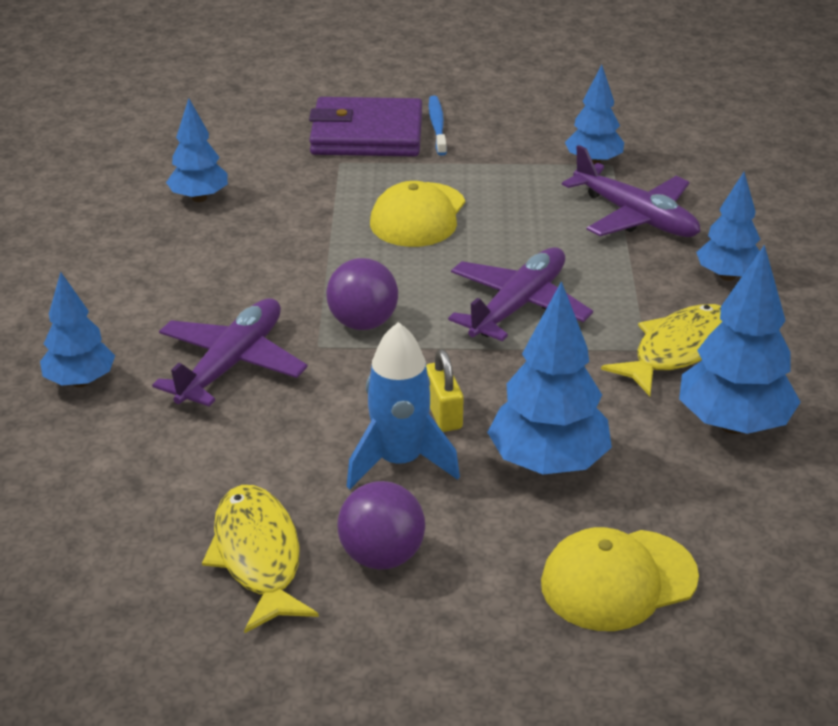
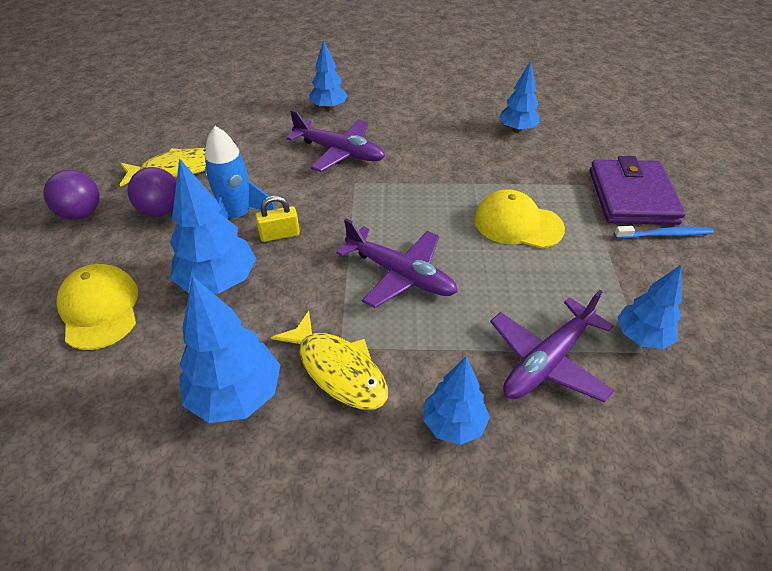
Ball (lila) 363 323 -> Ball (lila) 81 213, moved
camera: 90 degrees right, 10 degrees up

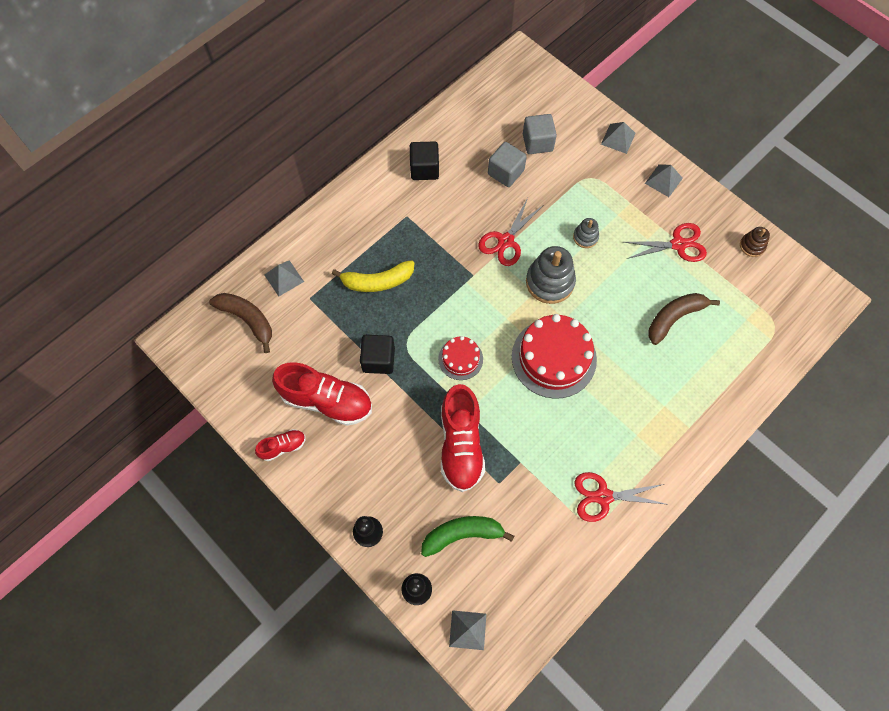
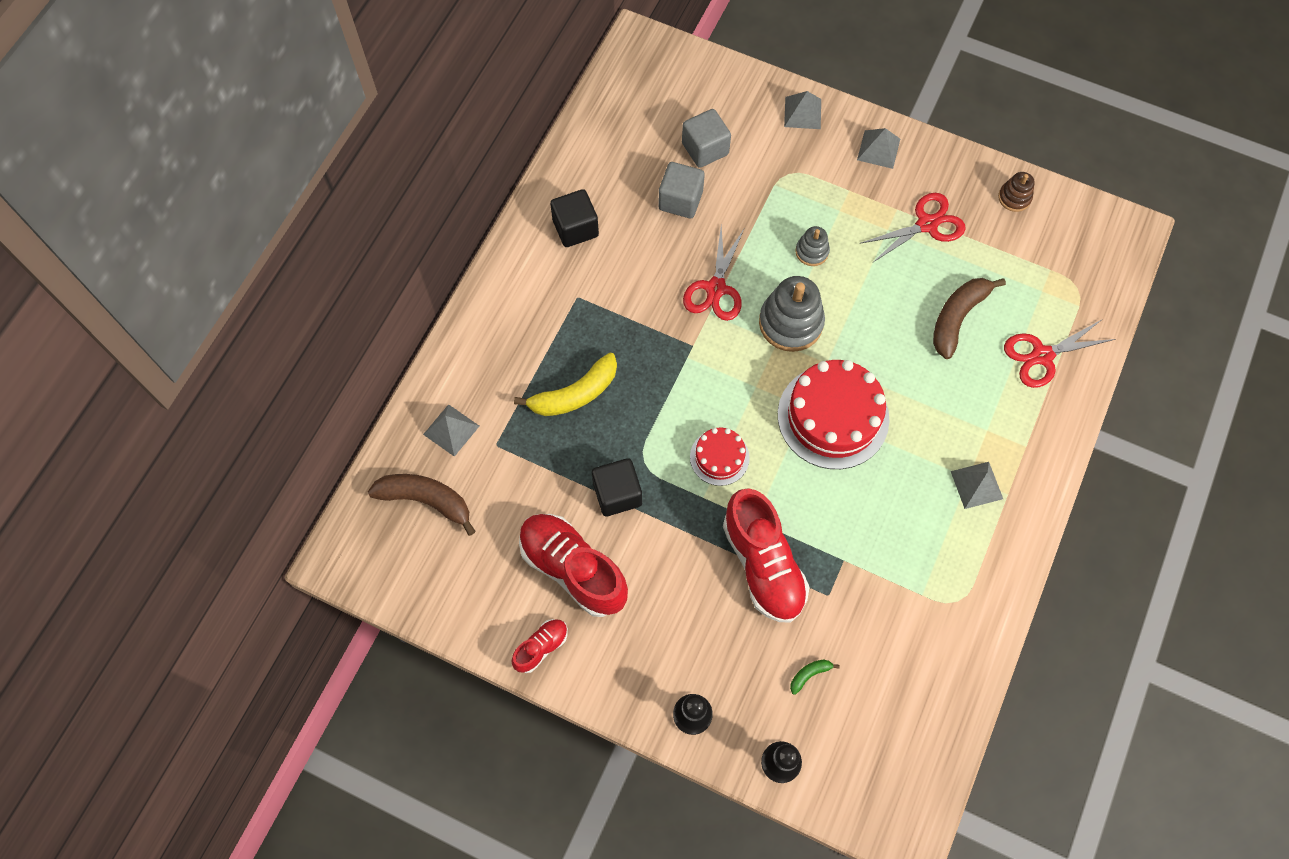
Pyramide (grau) 467 630 -> Pyramide (grau) 976 485, moved
Schere (rot) 603 496 -> Schere (rot) 1042 355, moved
Schuh (rot) 327 400 -> Schuh (rot) 573 569, 135 degrees counterclockwise
Banane (grün) 462 534 -> Banane (grün) 809 674, x0.46
camera: 20 degrees left, 0 degrees up

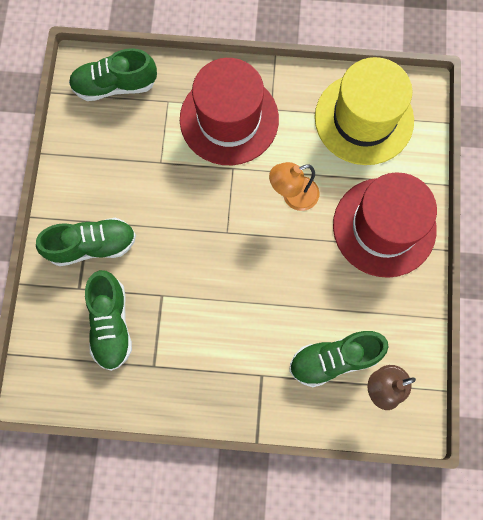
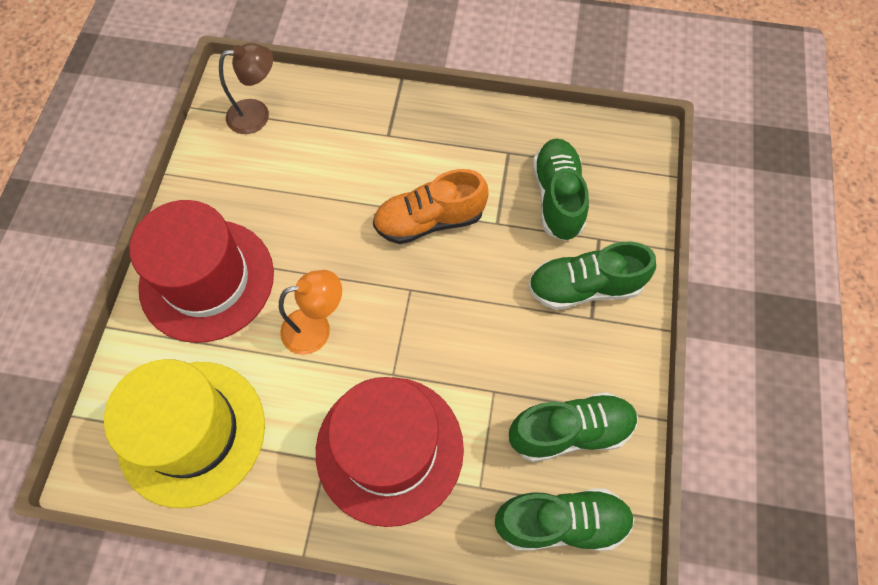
none -> Schuh (orange) 429 220
Schuh (grün) 334 359 -> Schuh (grün) 570 431, moved
camera: 175 degrees left, 10 degrees down

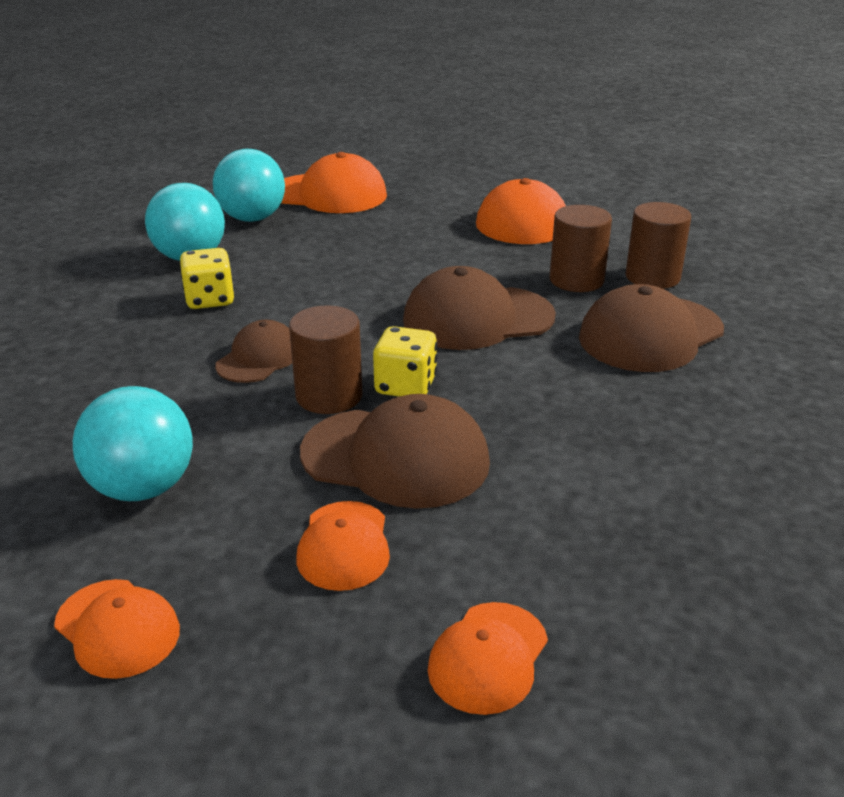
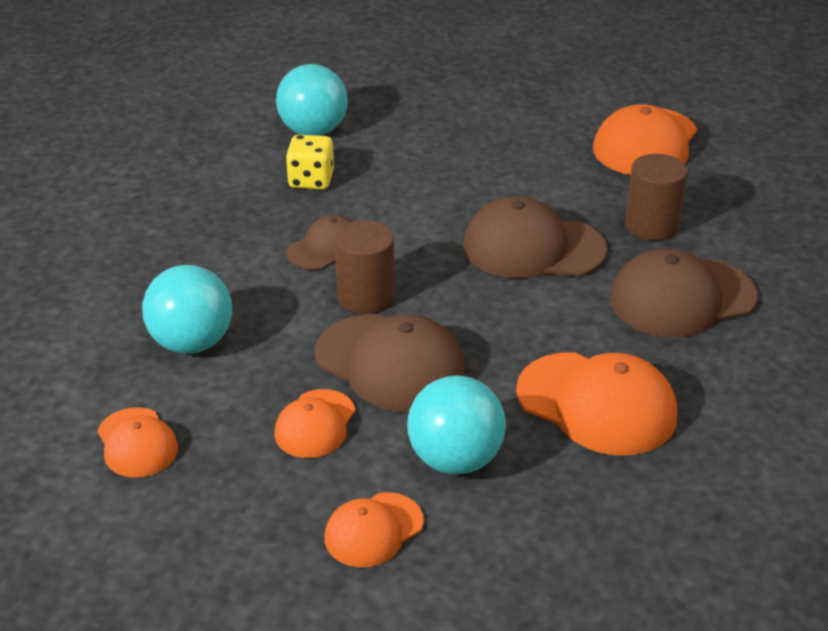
Spielwürfel (gelb) 405 386 -> none
Vollzylinder (braun) 652 277 -> none
Ball (türkis) 252 218 -> Ball (türkis) 455 459, moved
Kappe (orange) 329 194 -> Kappe (orange) 597 404, moved
camera: 20 degrees right, 5 degrees up

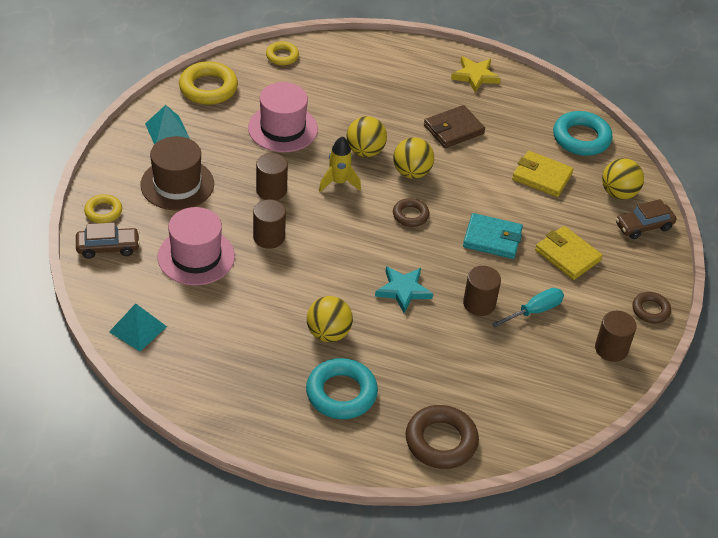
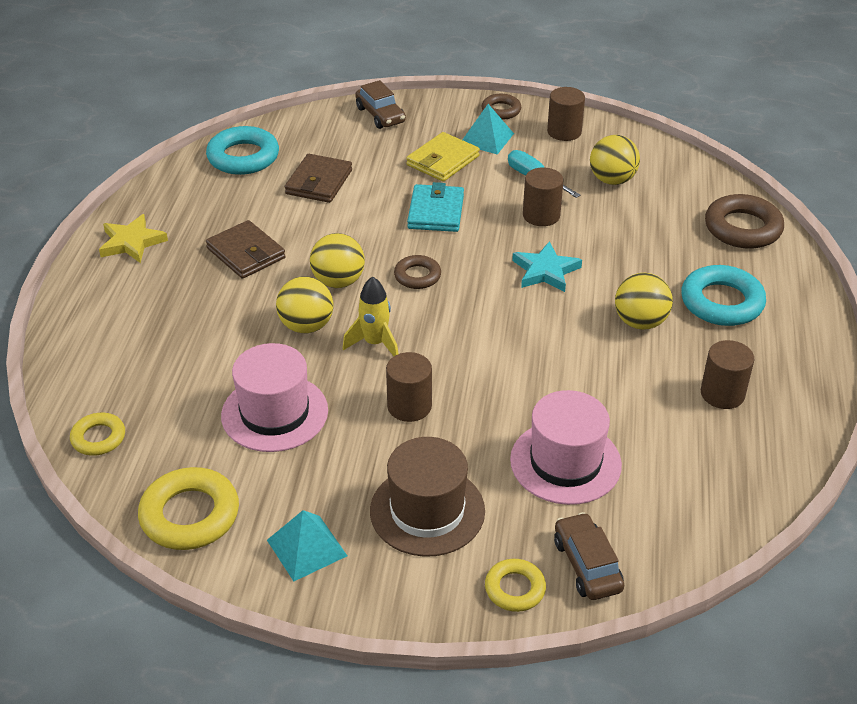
Pyramide (türkis) 137 329 -> Pyramide (türkis) 486 138, moved
Vollzylinder (braun) 269 237 -> Vollzylinder (braun) 722 394, moved
Ball (gelb) 618 193 -> Ball (gelb) 612 180, moved
Geldbörse (gelb) 542 176 -> Geldbörse (braun) 319 182
camera: 95 degrees left, 5 degrees down

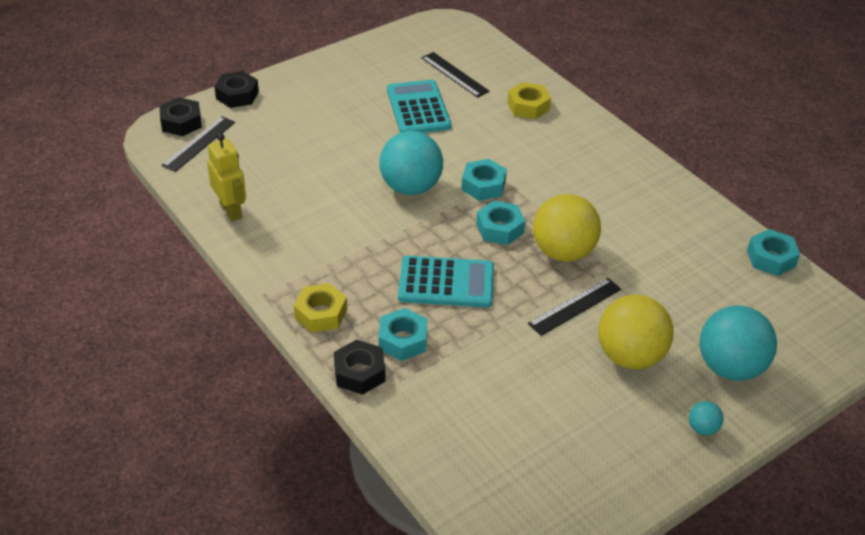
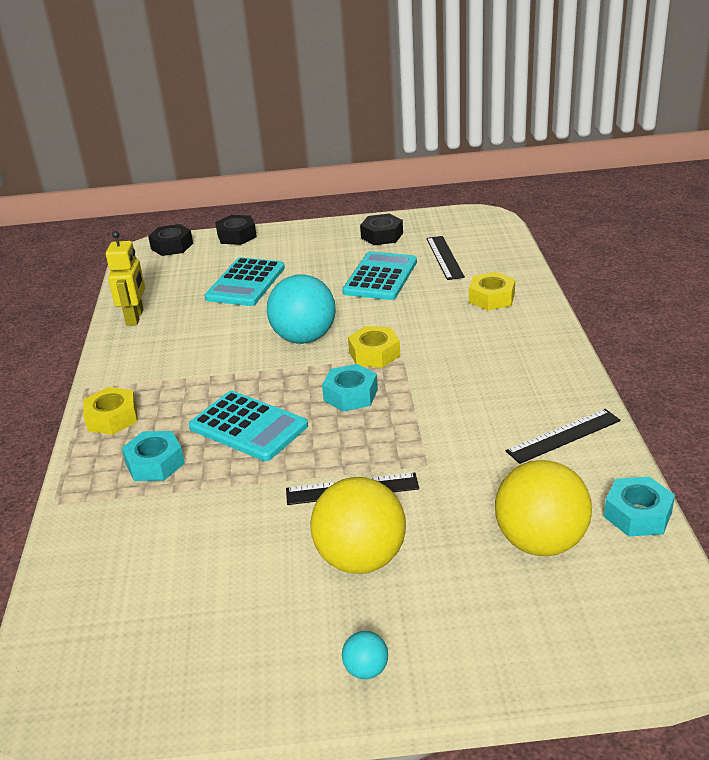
Ball (türkis) 730 367 -> none
none -> Taschenrechner (türkis) 245 283
Lineal (schwarz) 199 143 -> Lineal (schwarz) 563 436, moved
Sechskantmutter (schwarz) 359 373 -> Sechskantmutter (schwarz) 382 235, moved
Ball (gelb) 563 252 -> Ball (gelb) 540 542, moved
Sechskantmutter (türkis) 483 185 -> Sechskantmutter (gelb) 374 354
camera: 35 degrees right, 10 degrees down

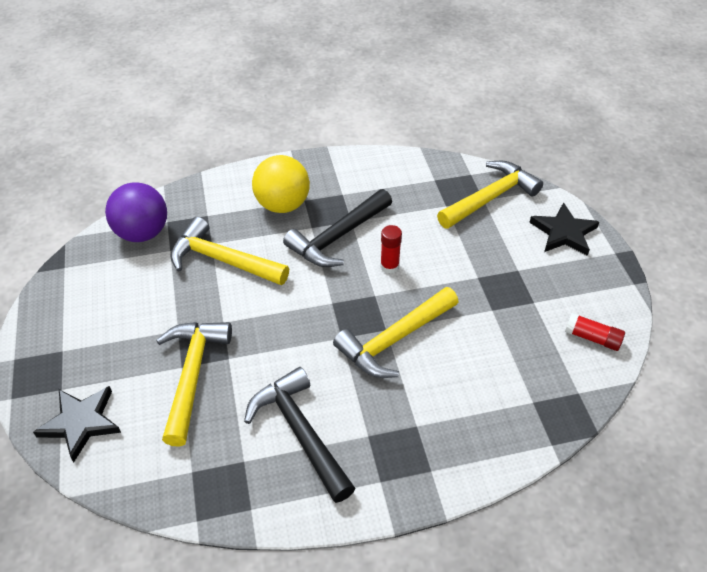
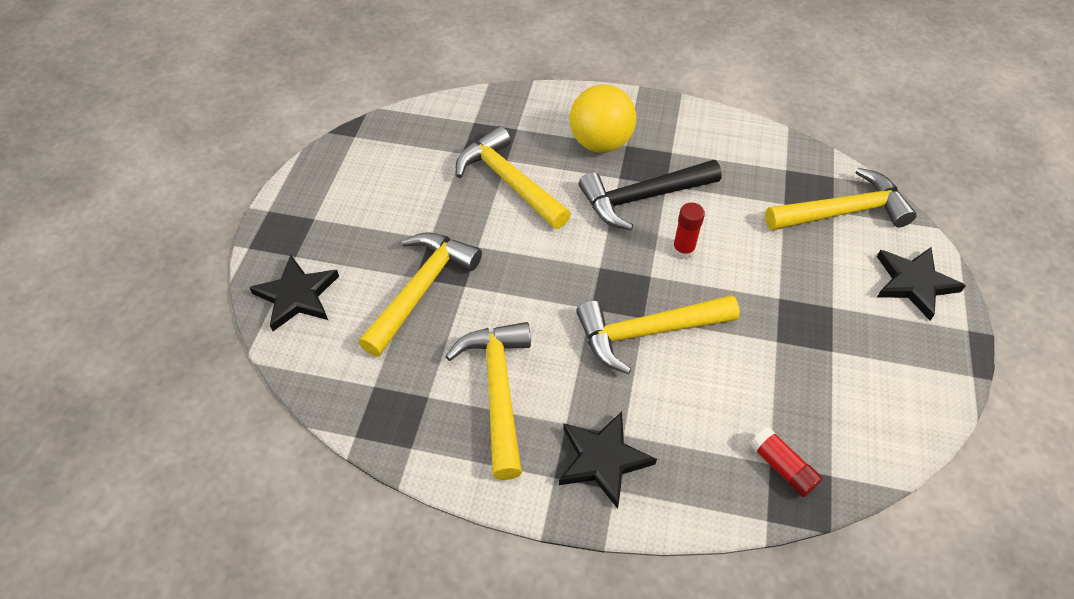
Ball (lila) 142 233 -> none
none -> Stern (schwarz) 603 460
Klebestift (rot) 592 338 -> Klebestift (rot) 782 467, moved
Hammer (schwarz) 301 432 -> Hammer (gelb) 498 391
camera: 25 degrees right, 5 degrees up

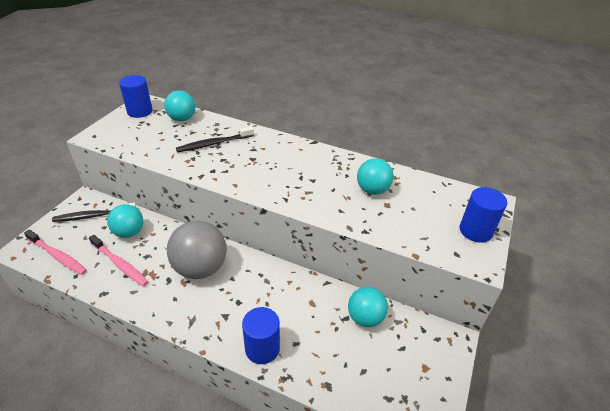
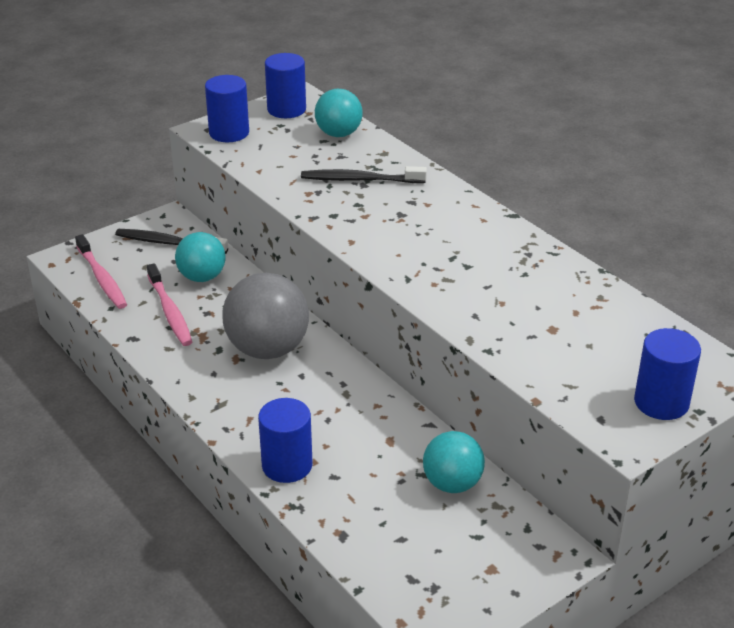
Ball (türkis) 372 190 -> none
none -> Vollzylinder (blau) 229 133
camera: 30 degrees right, 5 degrees down

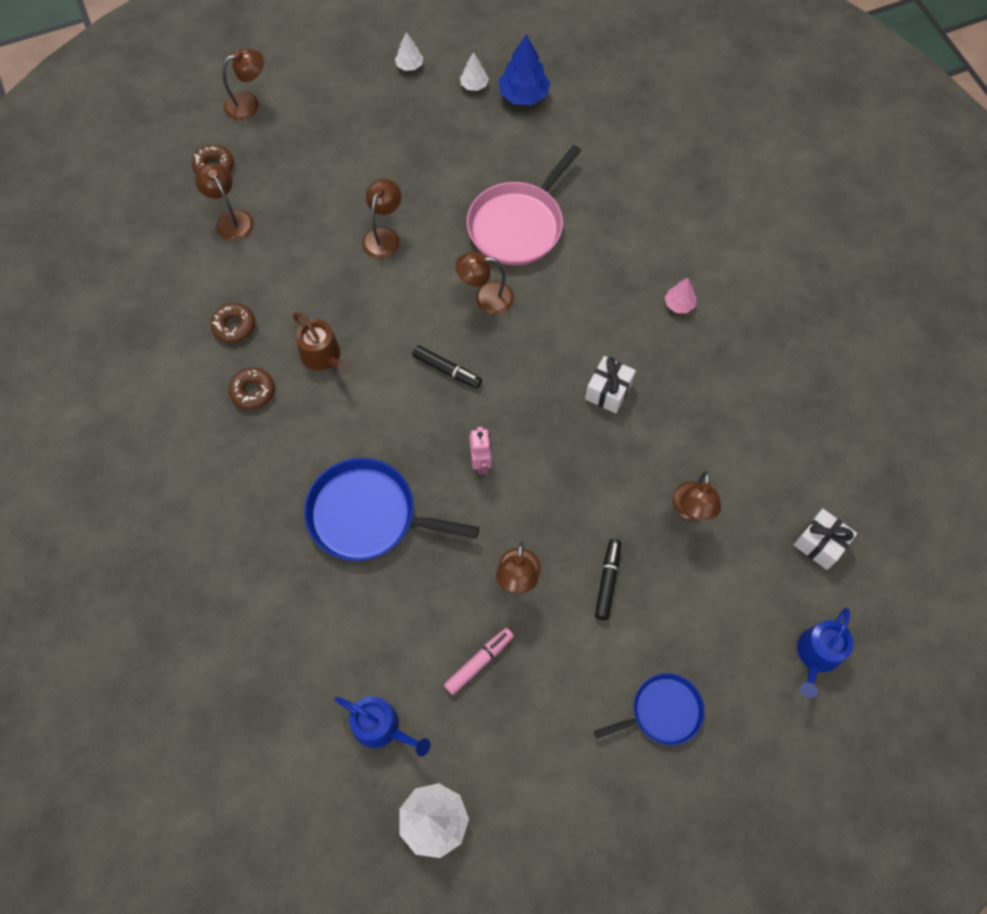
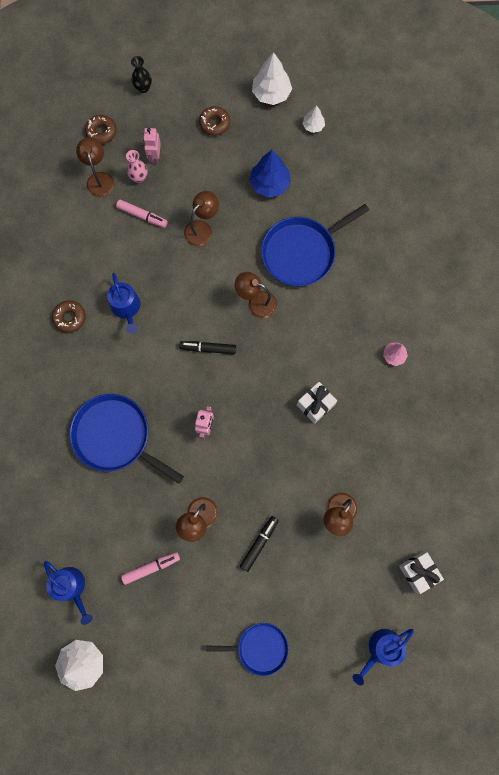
none -> Filzstift (rosa) 142 216
none -> Vase (rosa) 139 178
none -> Roboter (rosa) 155 157
Donut (braun) 234 326 -> Donut (braun) 214 123, moved
Baum (blau) 523 95 -> Baum (blau) 270 184, moved
Lampe (braun) 249 103 -> Vase (schwarz) 143 88
Gießkanne (braun) 323 356 -> Gießkanne (blau) 126 308
Pfanne (rosa) 518 225 -> Pfanne (blau) 302 252
Filzstift (schwarz) 447 370 -> Filzstift (schwarz) 208 348, 135 degrees clockwise
Baum (weiß) 409 65 -> Baum (weiß) 271 94, x1.78
camera: 20 degrees right, 10 degrees up

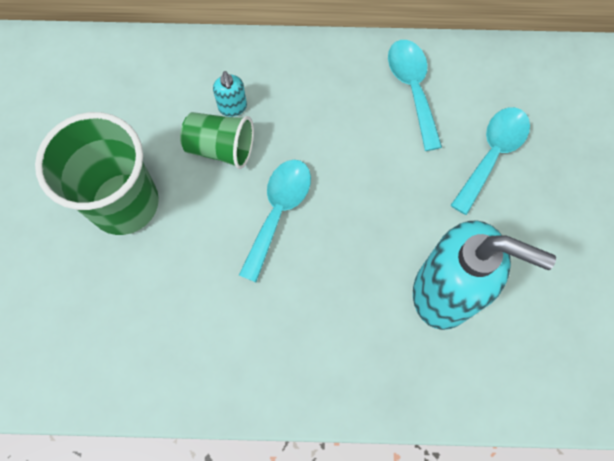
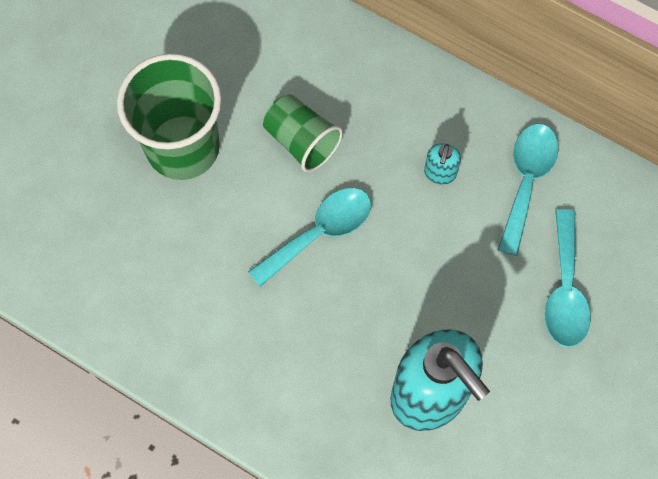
Seifenspender (türkis) 233 107 -> Seifenspender (türkis) 440 173, moved
Löffel (türkis) 492 154 -> Löffel (türkis) 565 290, 120 degrees clockwise
camera: 30 degrees right, 0 degrees up

